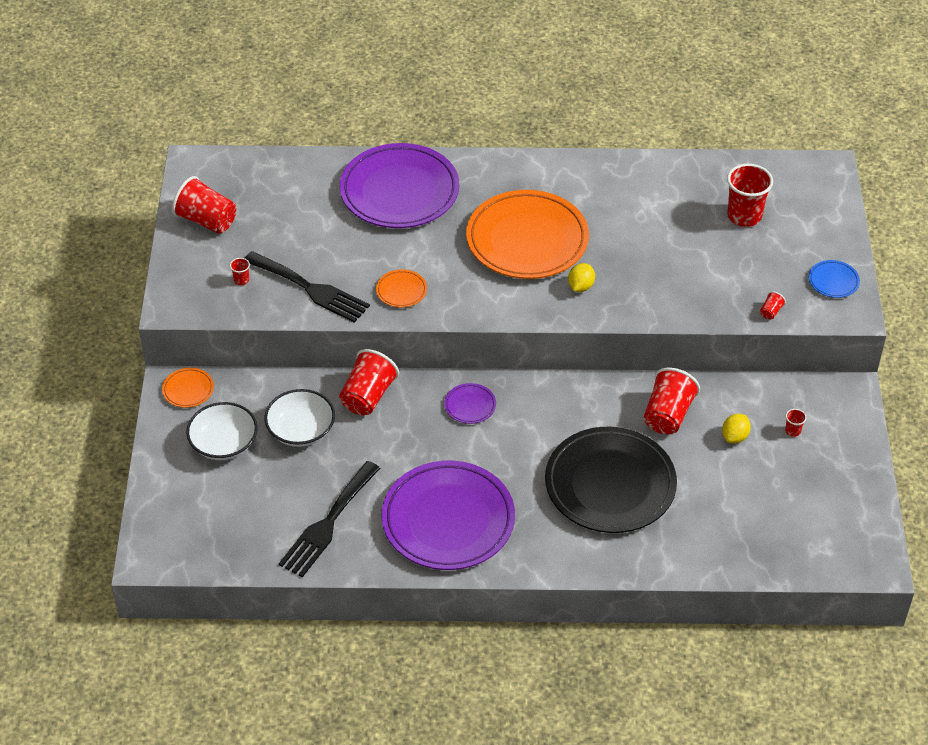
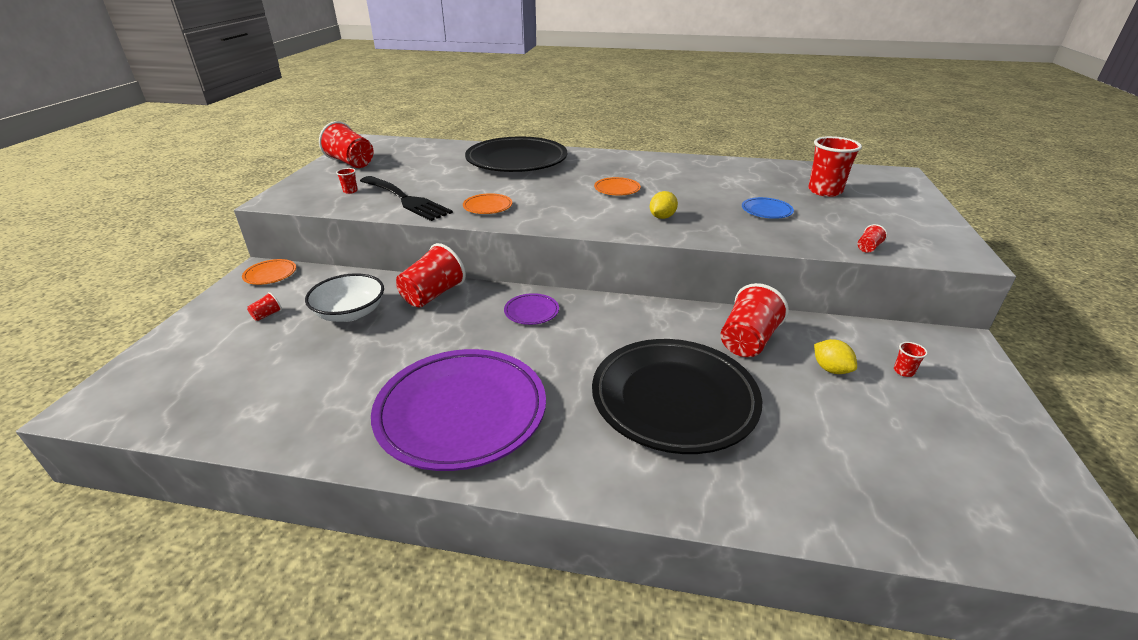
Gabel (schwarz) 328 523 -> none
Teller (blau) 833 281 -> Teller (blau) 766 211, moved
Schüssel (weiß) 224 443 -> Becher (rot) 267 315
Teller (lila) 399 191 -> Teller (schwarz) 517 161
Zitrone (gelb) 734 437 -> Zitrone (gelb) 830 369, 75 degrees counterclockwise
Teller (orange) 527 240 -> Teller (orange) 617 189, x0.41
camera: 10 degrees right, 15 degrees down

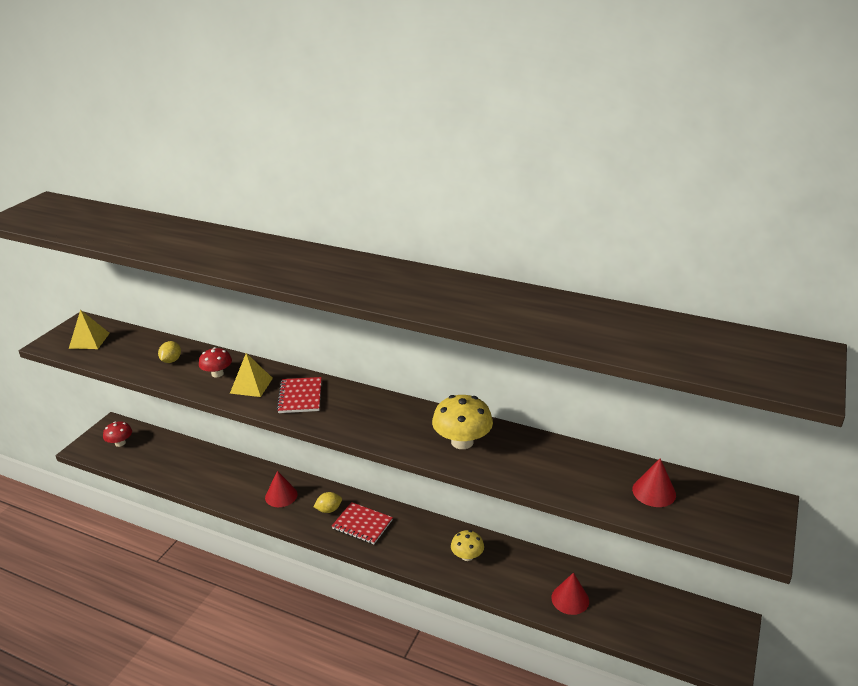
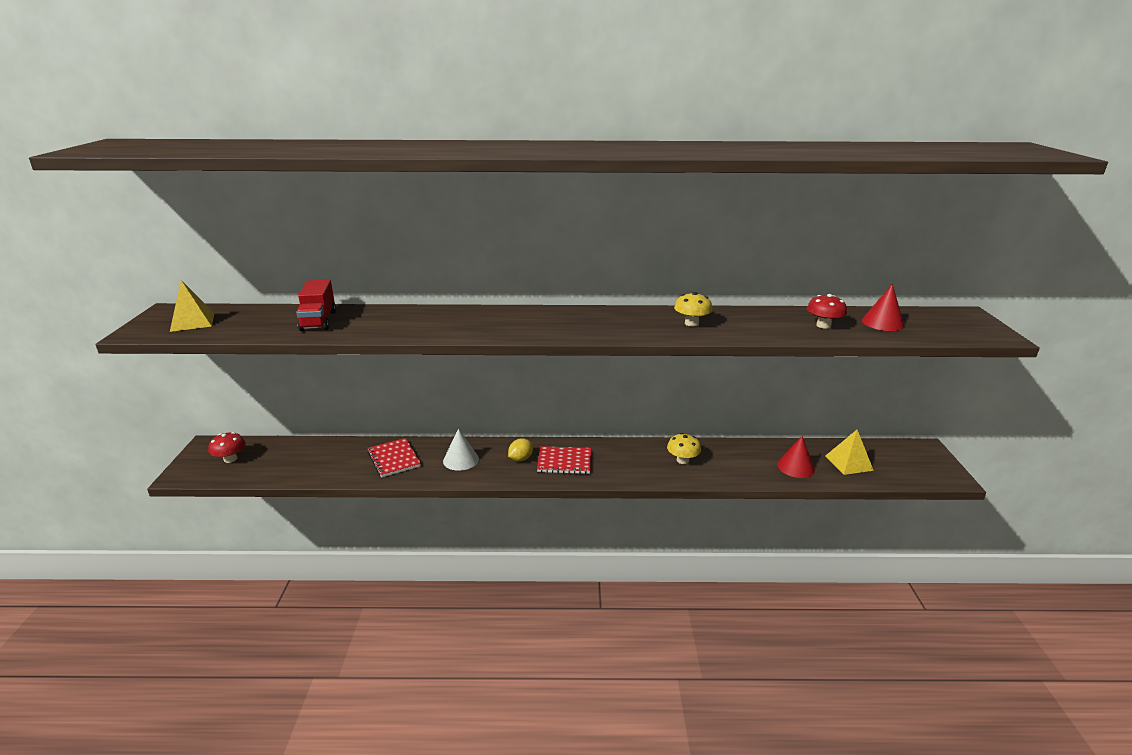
Pilz (rot) 217 373 -> Pilz (rot) 823 325, moved
Pyramide (gelb) 251 385 -> Pyramide (gelb) 848 463, moved
Notizbuch (rot) 300 396 -> Notizbuch (rot) 393 459, moved
Zitrone (gelb) 171 360 -> Lastwagen (rot) 318 321
Kegel (rot) 281 495 -> Kegel (weiß) 461 460
Pilz (gelb) 462 442 -> Pilz (gelb) 691 323, x0.62
camera: 25 degrees left, 5 degrees down

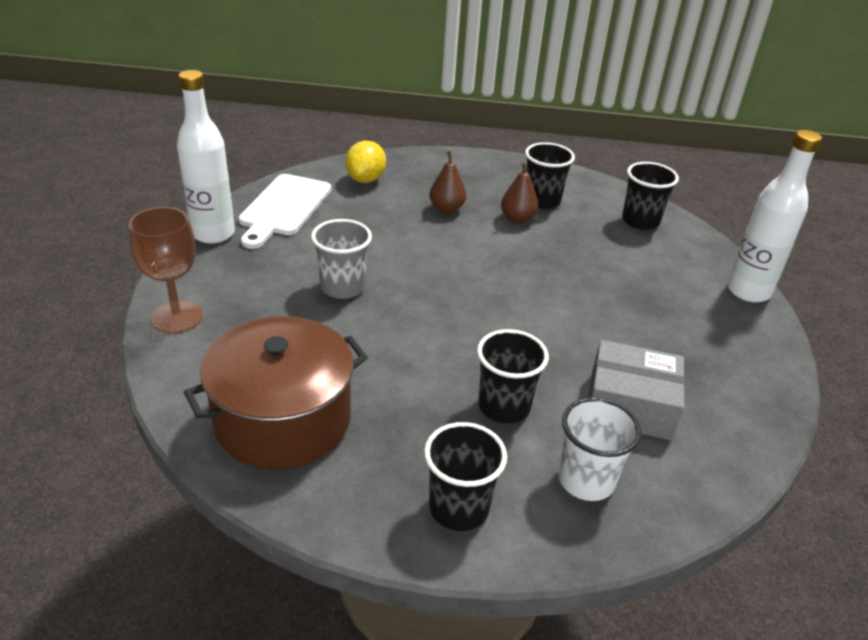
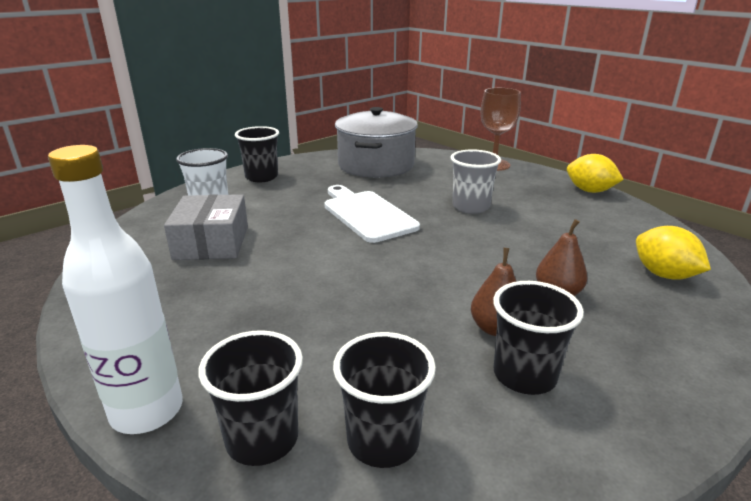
Schneidebrett (weiß) 284 208 -> Schneidebrett (weiß) 366 214, moved
Becher (schwarz) 504 407 -> Becher (schwarz) 262 439, moved
Flasche (weiß) 213 234 -> Zitrone (gelb) 589 191
Kochtopf (braun) 283 419 -> Kochtopf (grau) 376 165
Schachtel (grau) 630 405 -> Schachtel (grau) 212 242, 60 degrees counterclockwise
camera: 135 degrees right, 10 degrees down

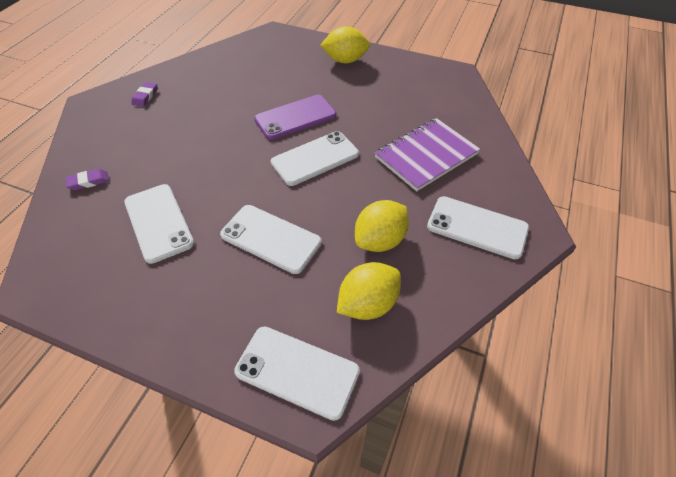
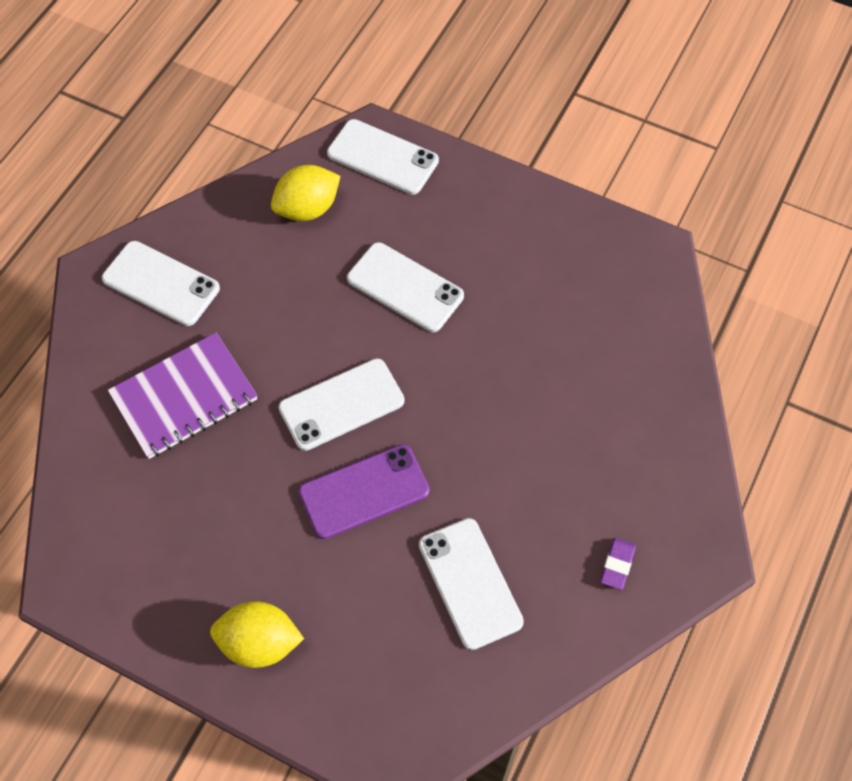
Radiergummi (lila) 88 181 -> none
Zitrone (gelb) 380 240 -> none
Handy (weiß) 158 222 -> Handy (weiß) 470 583, moved
camera: 175 degrees left, 10 degrees up

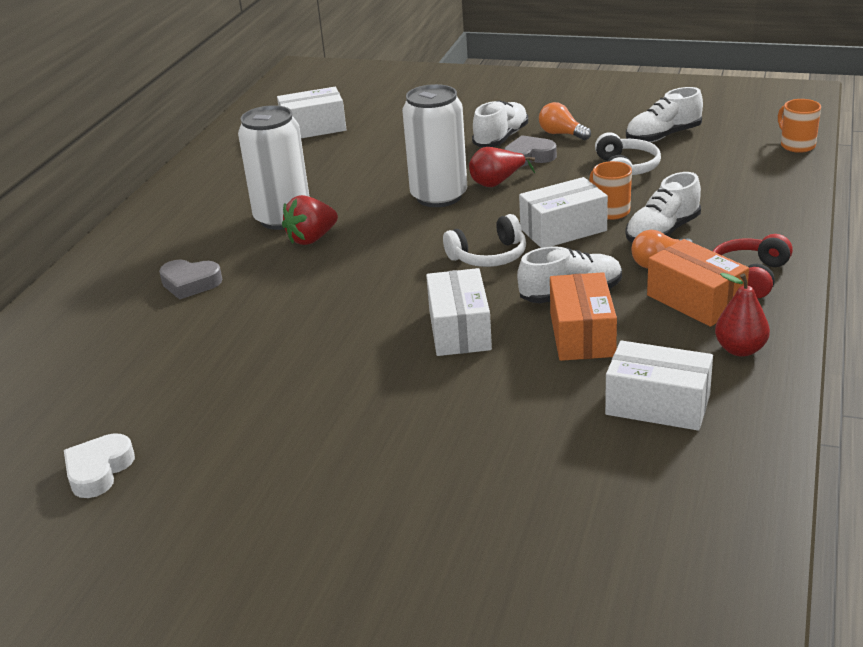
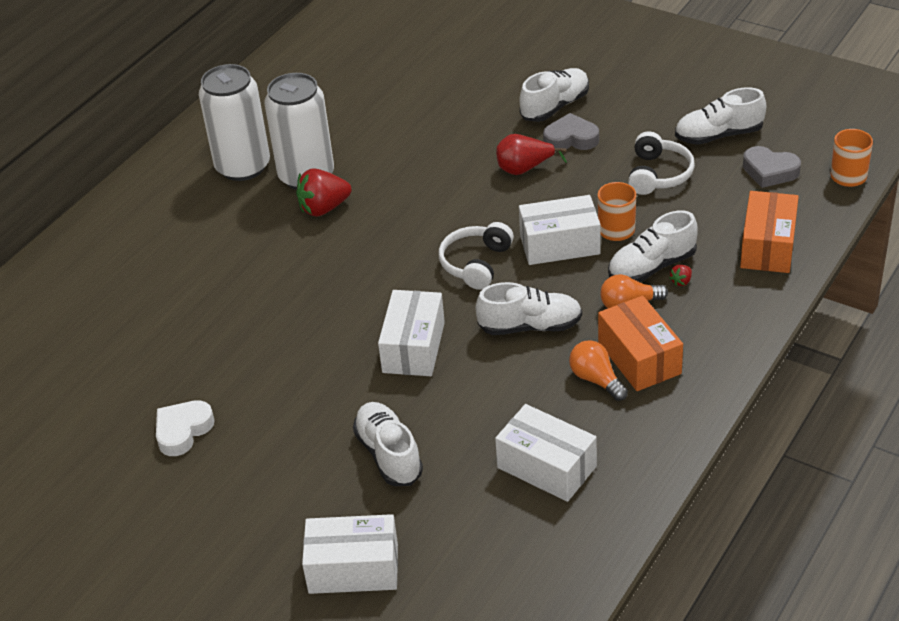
Kopfhörer (rot) 750 276 -> none
Birne (rot) 740 349 -> none
none -> Schuh (weiß) 389 455
none -> Erdbeere (rot) 681 281
Herz (weiß) 98 470 -> Herz (weiß) 183 431, moved
Herz (grau) 190 283 -> Herz (grau) 769 171, moved
Schachtel (weiß) 313 128 -> Schachtel (weiß) 353 568, moved
Dose (weiß) 439 196 -> Dose (weiß) 243 167, moved
Glühbirne (orange) 561 134 -> Glühbirne (orange) 596 379, moved
Schachtel (orange) 582 334 -> Schachtel (orange) 768 246, moved
Kopfhörer (weiß) 489 256 -> Kopfhörer (weiß) 476 264, 120 degrees clockwise
camera: 15 degrees right, 10 degrees up

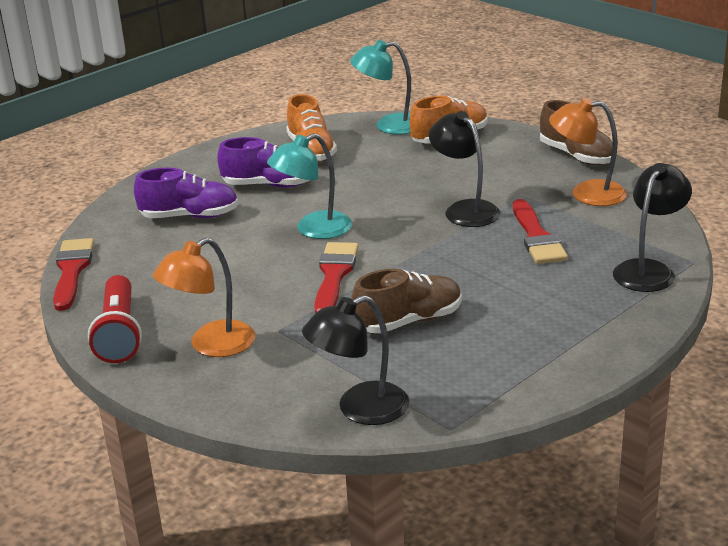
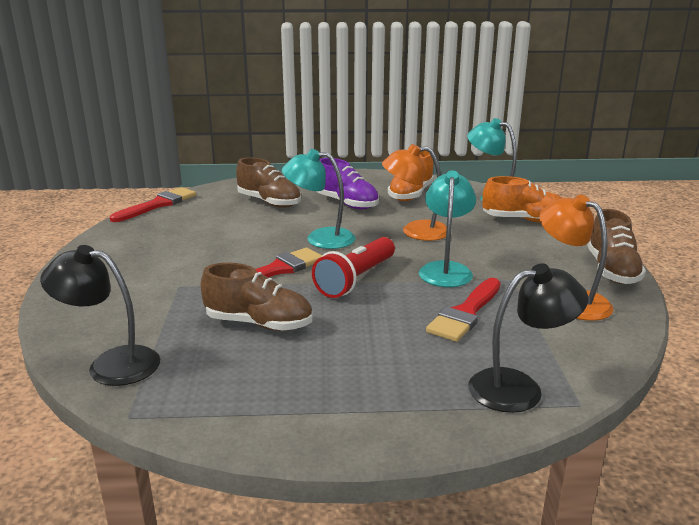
Taschenlampe (rot) 119 333 -> Taschenlampe (rot) 356 279, moved
Lampe (orange) 211 345 -> Lampe (orange) 415 231, moved
Schuh (lila) 190 216 -> Schuh (braun) 269 202
Lampe (schwarz) 465 209 -> Lampe (türkis) 445 269
camera: 40 degrees right, 5 degrees down

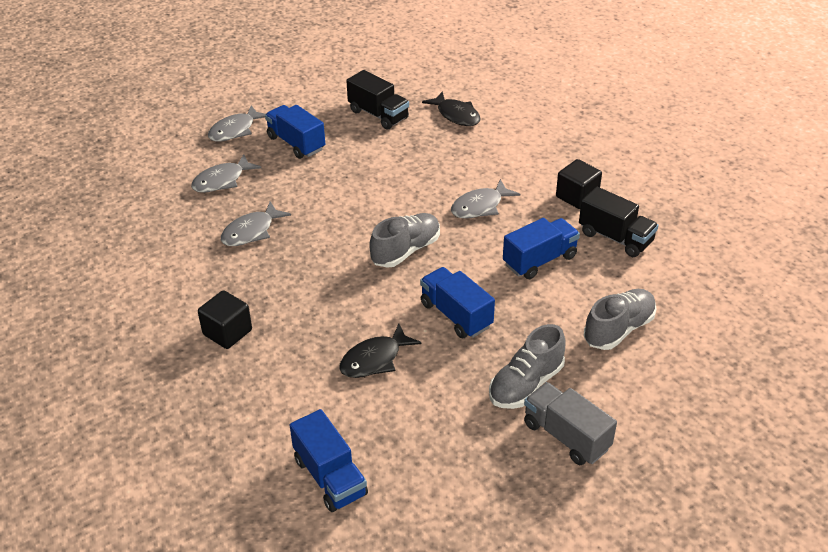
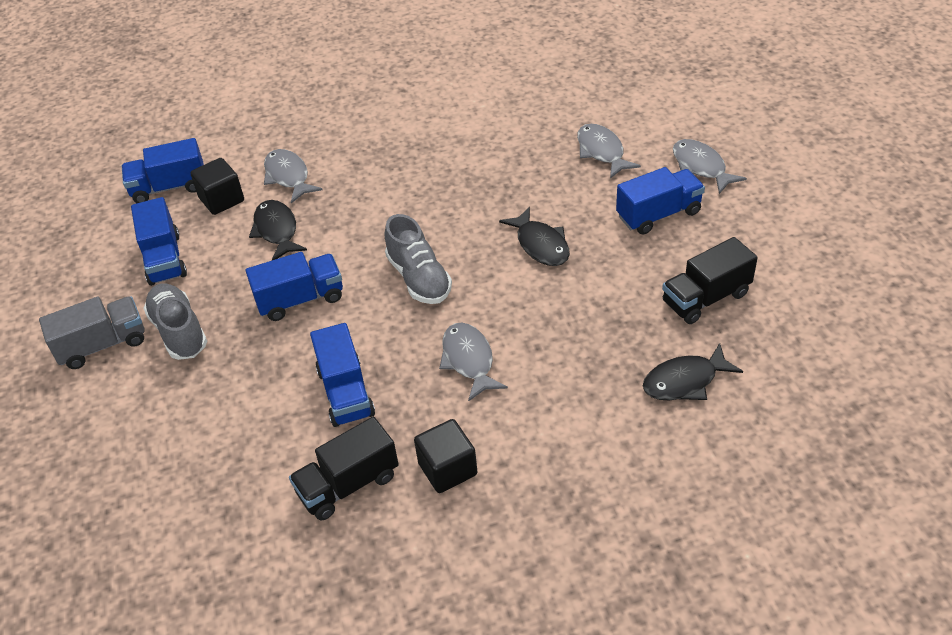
Schuh (grau) 618 329 -> none
none -> Lastwagen (blau) 164 259
none -> Fisch (schwarz) 540 245
Kubus (schwarz) 227 332 -> Kubus (schwarz) 222 200, moved
Fisch (grau) 251 231 -> Fisch (grau) 288 176, moved
camera: 110 degrees right, 5 degrees up

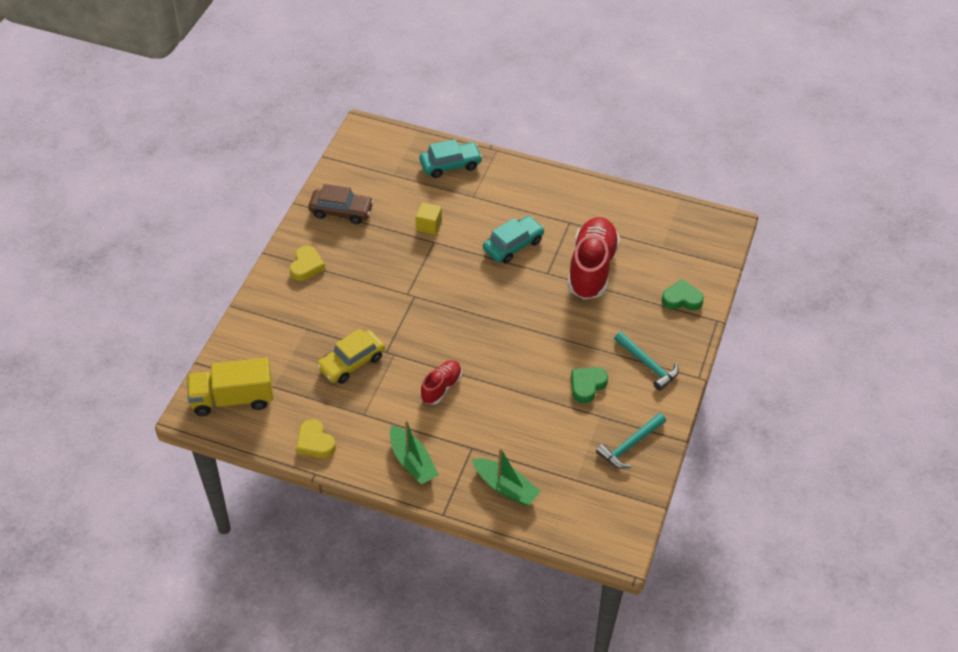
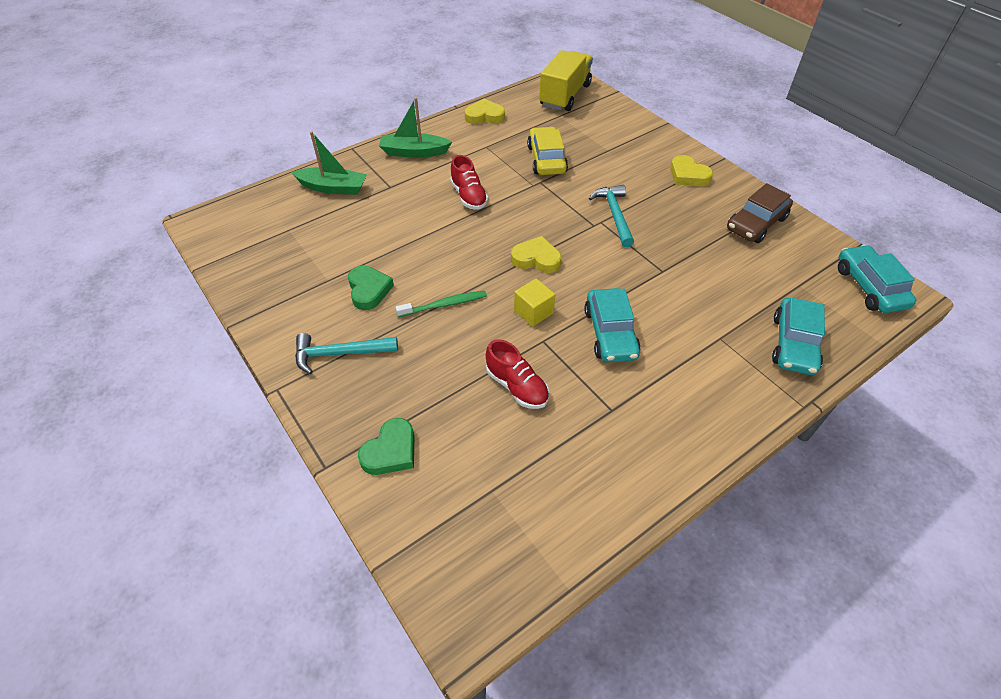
none -> Zahnbürste (grün) 444 305
none -> Herz (gelb) 536 259
none -> Auto (türkis) 869 287
Kubus (gelb) 429 225 -> Kubus (gelb) 533 312, moved
Hammer (türkis) 630 445 -> Hammer (türkis) 614 215, moved
Boot (grün) 505 487 -> Boot (grün) 333 188, 150 degrees counterclockwise
Schuh (rot) 591 268 -> Schuh (rot) 517 386, x0.53
camera: 125 degrees right, 0 degrees up

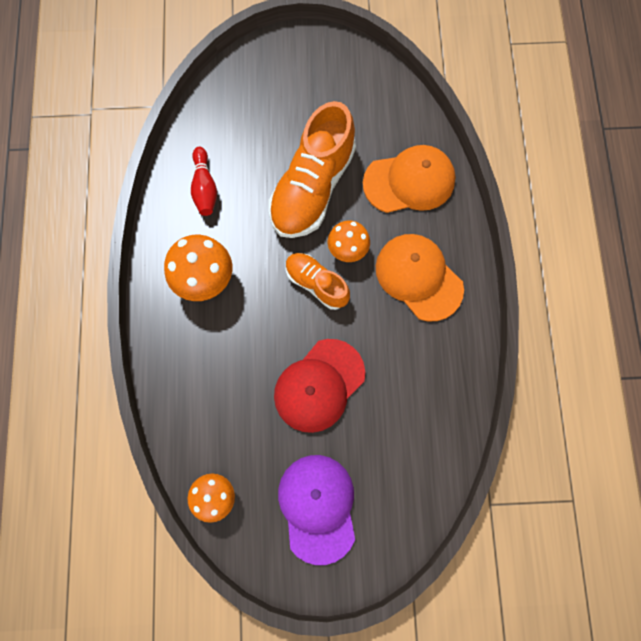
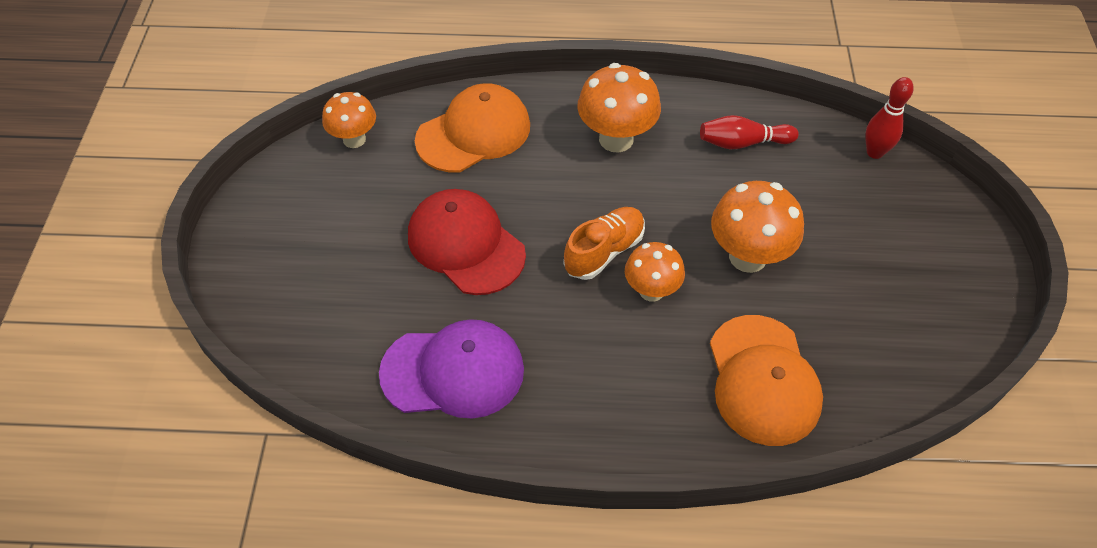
none -> Bowlingkegel (rot) 874 152
Kappe (lila) 318 507 -> Kappe (lila) 453 371, moved
Kappe (orange) 418 277 -> Kappe (orange) 474 133, moved
Schuh (orange) 312 187 -> Pilz (orange) 747 257
camera: 95 degrees right, 20 degrees down

